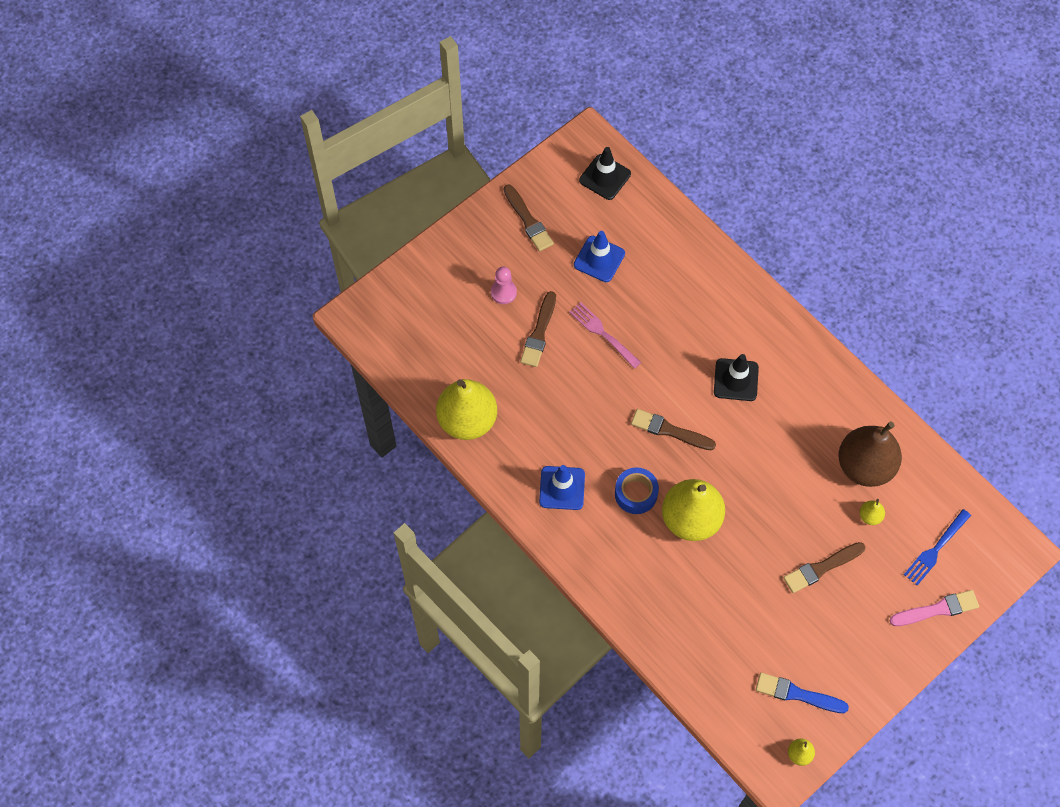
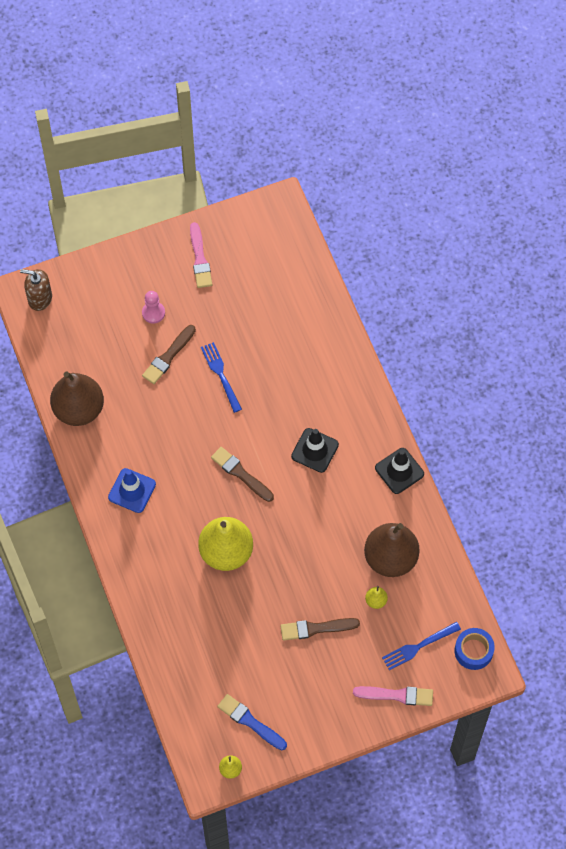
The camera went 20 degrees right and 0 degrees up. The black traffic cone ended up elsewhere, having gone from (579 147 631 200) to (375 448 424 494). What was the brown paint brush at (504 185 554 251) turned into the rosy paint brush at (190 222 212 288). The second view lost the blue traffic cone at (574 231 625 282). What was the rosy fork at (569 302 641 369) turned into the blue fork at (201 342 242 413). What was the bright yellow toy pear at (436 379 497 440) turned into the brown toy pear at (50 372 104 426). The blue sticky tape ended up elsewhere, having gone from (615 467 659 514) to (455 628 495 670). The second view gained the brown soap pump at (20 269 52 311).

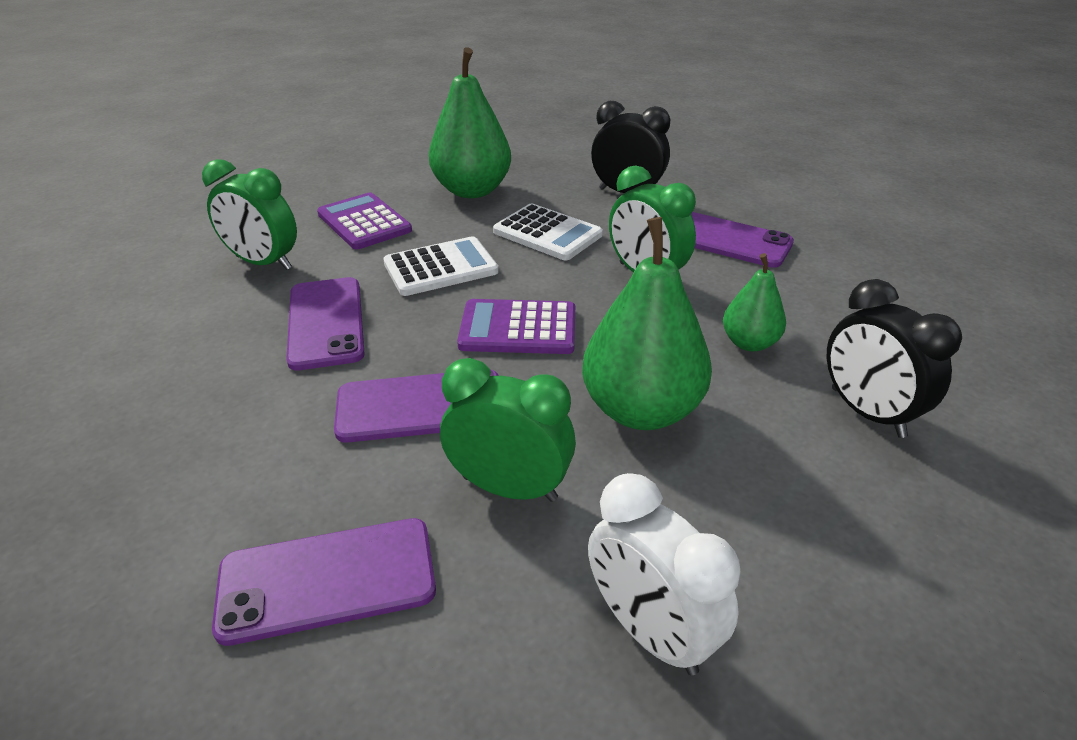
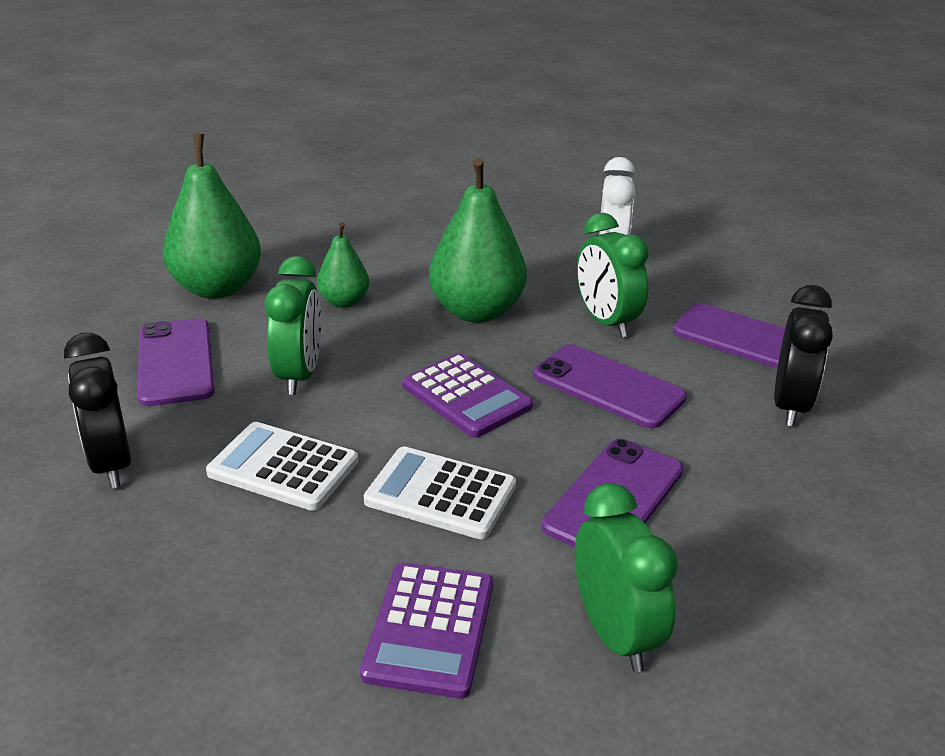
The camera went 135 degrees left and 5 degrees down. The leaf-green toy pear ended up elsewhere, having gone from (429 47 511 198) to (163 134 261 299). The pure white pocket calculator at (493 204 603 260) ended up facing another way, 60 degrees counterclockwise from before. The black clock ended up elsewhere, having gone from (827 279 962 438) to (774 285 833 426).

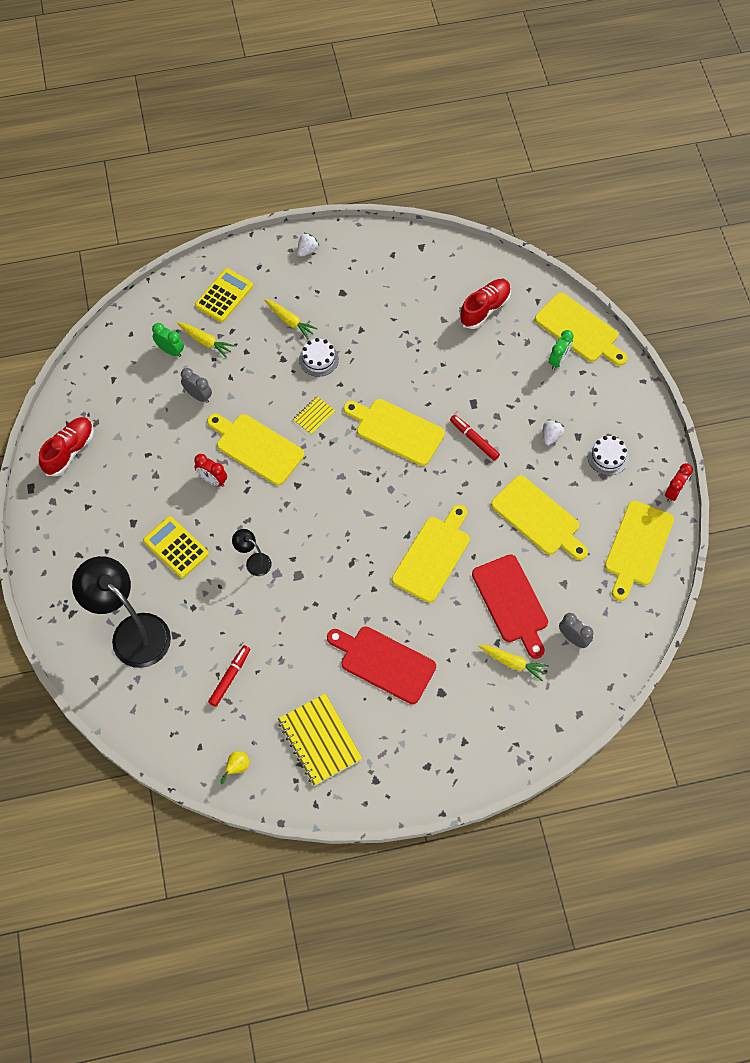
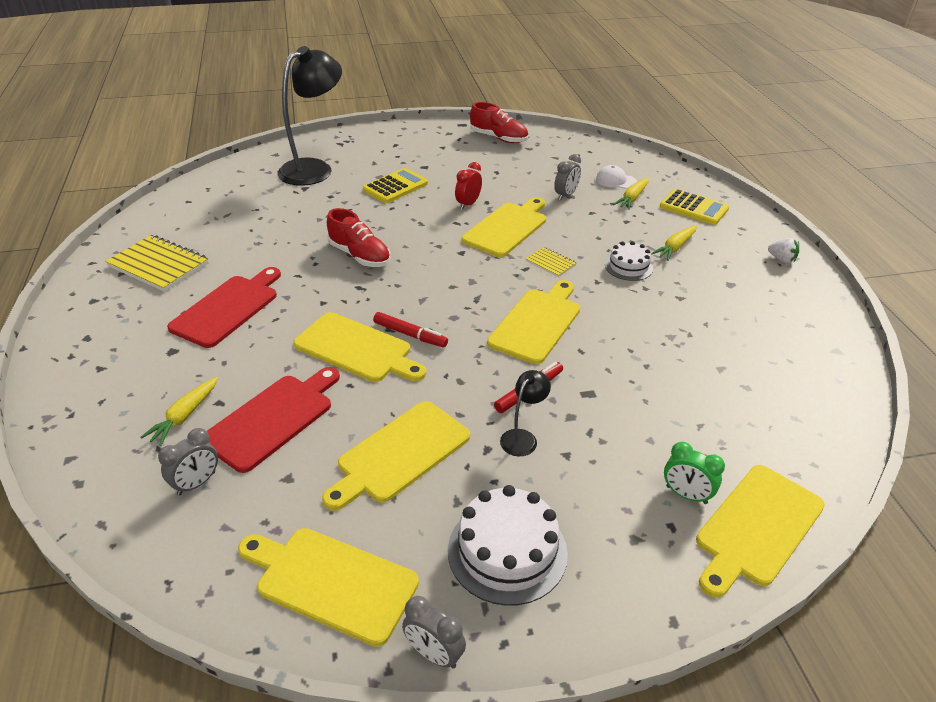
The camera went 90 degrees right and 25 degrees down. The crimson sneaker ended up elsewhere, having gone from (459 279 511 329) to (327 208 391 267). Where the leaf-green clock stood at (152 323 184 357), the pure white peaked cap came to stand at (596 165 637 189). The second view lost the pure white toy strawberry at (543 419 564 445). The size of the pure white layer cake at (587 436 629 475) changed by a factor of 1.68. What was the crimson clock at (665 463 693 502) turned into the ash-grey clock at (402 596 466 669). The black lamp ended up elsewhere, having gone from (232 529 272 576) to (500 370 551 456). The crimson bread board at (472 554 548 659) ended up facing another way, 150 degrees clockwise from before. The crimson marker pen ended up elsewhere, having gone from (208 645 250 707) to (373 312 448 347). The bright yellow notepad at (278 693 362 786) ended up facing another way, 60 degrees clockwise from before. The second view lost the bright yellow toy pear at (220 751 249 784).

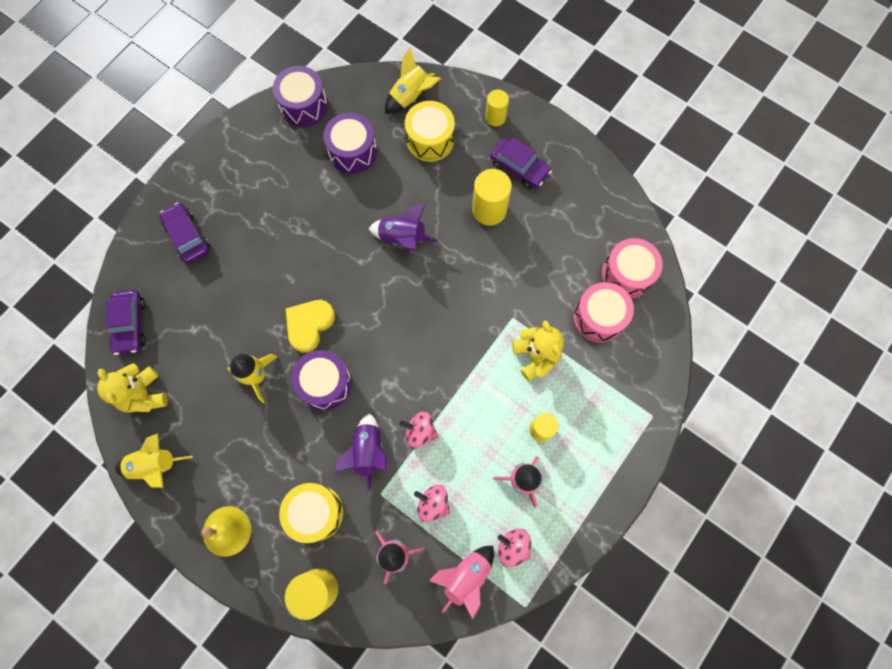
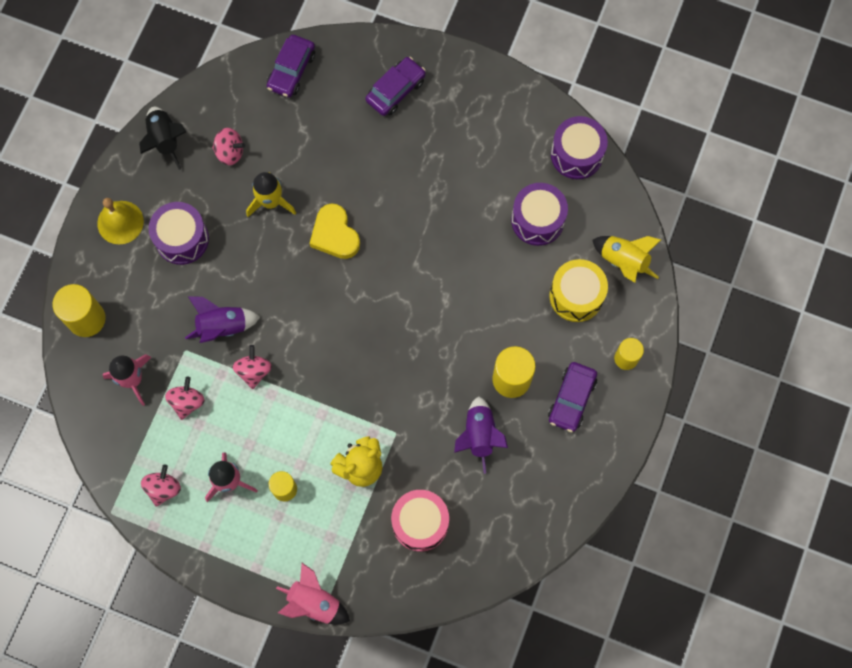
The camera went 75 degrees right and 0 degrees up. The violet rocket ended up elsewhere, having gone from (369 204 438 251) to (454 396 508 474). The second view lost the rosy drum at (602 238 663 299). The violet automobile at (106 290 146 355) ended up facing another way, 45 degrees counterclockwise from before. The bright yellow heart at (286 300 335 352) ended up facing another way, 135 degrees counterclockwise from before. The violet drum ended up elsewhere, having gone from (291 350 352 410) to (149 202 209 265). The second view lost the bright yellow stuffed bear at (97 363 168 412). What was the bright yellow rocket at (115 433 193 488) turned into the black rocket at (139 107 186 170). The second view lost the bright yellow drum at (279 483 343 543). The rosy rocket ended up elsewhere, having gone from (429 546 494 619) to (276 563 350 624). The second view gained the rosy whirligig at (212 128 245 165).

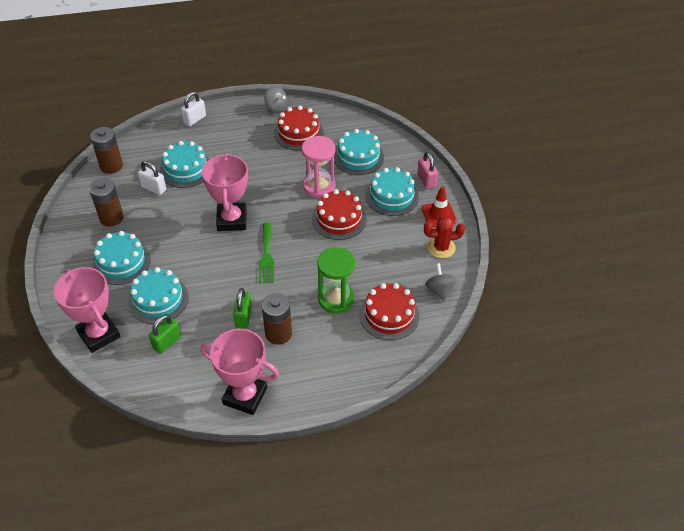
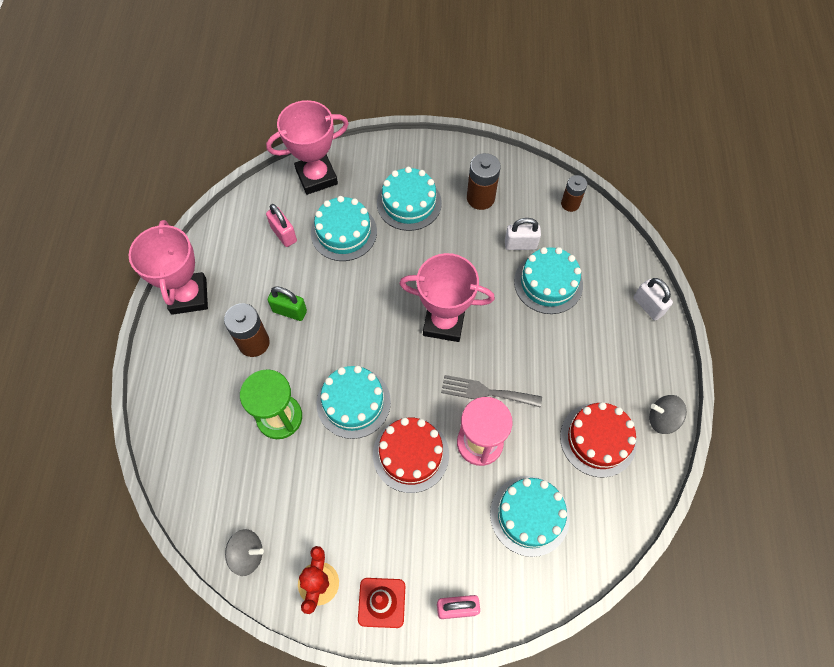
The camera went 105 degrees right and 15 degrees up. The ash-grey whirligig at (265 86 287 113) ended up facing another way, 45 degrees clockwise from before. The size of the brown battery at (90 127 123 174) changed by a factor of 0.66. The pure white lock at (138 161 166 195) ended up facing another way, 45 degrees clockwise from before. The aqua layer cake ended up elsewhere, having gone from (366 167 419 216) to (317 366 391 439). The second view lost the leaf-green fork at (259 222 274 283). The second view lost the crimson layer cake at (359 283 420 340). What was the leaf-green lock at (149 314 181 354) turned into the rosy lock at (266 204 297 247). The rosy award cup at (201 329 279 415) ended up facing another way, 45 degrees counterclockwise from before. The second view gained the ash-grey fork at (441 375 542 408).

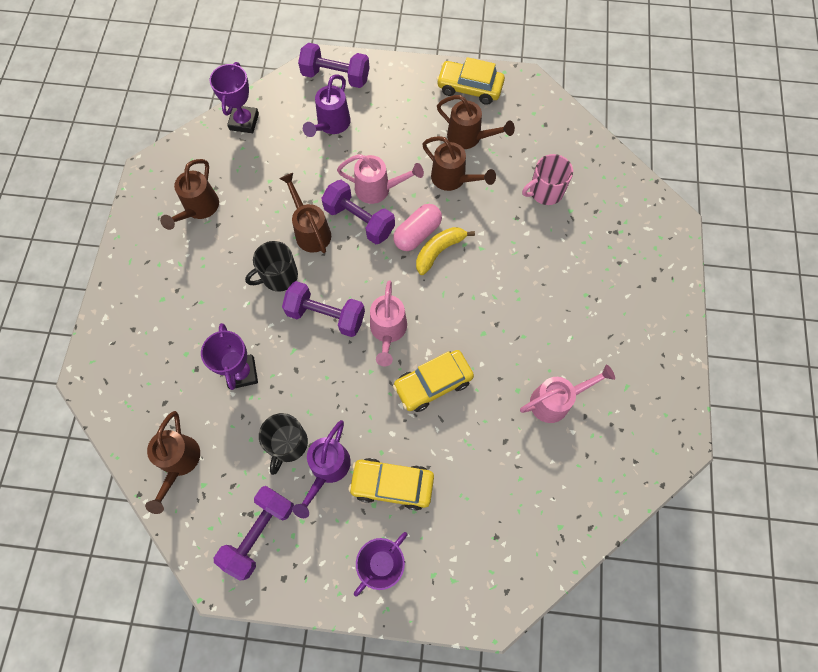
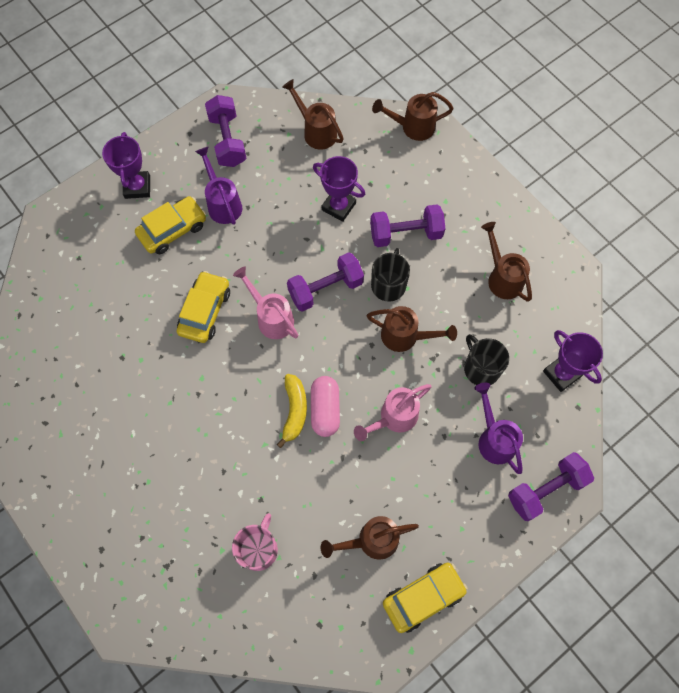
The camera went 135 degrees right and 0 degrees up. The brown watering can ended up elsewhere, having gone from (422 136 496 191) to (372 92 454 141). The violet hand weight ended up elsewhere, having gone from (321 180 395 244) to (370 204 445 247). The second view lost the rosy watering can at (520 364 615 423). The black tea mug ended up elsewhere, having gone from (259 413 308 475) to (464 334 509 385).

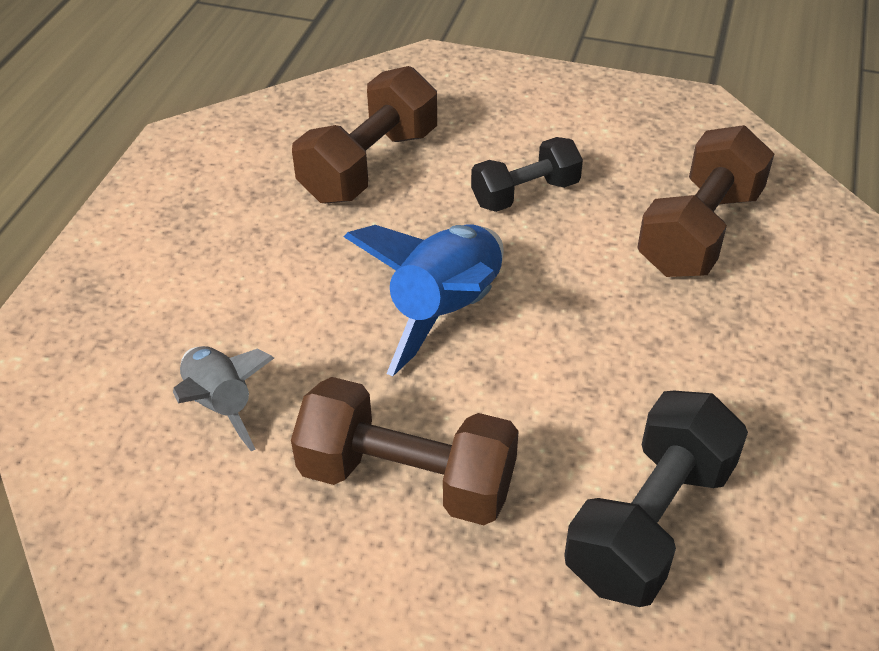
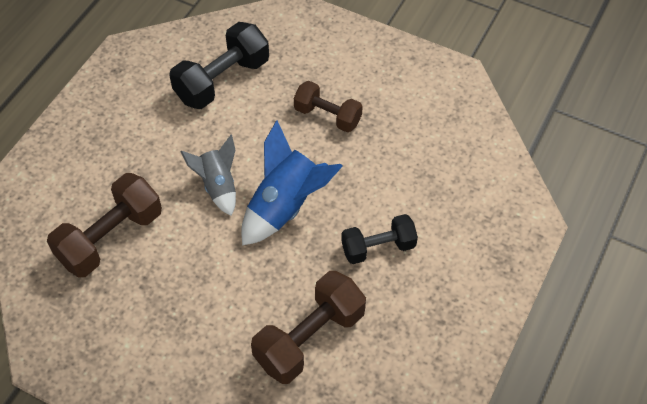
The camera went 170 degrees left and 10 degrees up. The black hand weight ended up elsewhere, having gone from (471 137 583 212) to (341 214 418 264). The ash-grey rocket ended up elsewhere, having gone from (173 346 274 452) to (181 135 236 216). The size of the brown hand weight at (291 377 519 525) changed by a factor of 0.65.

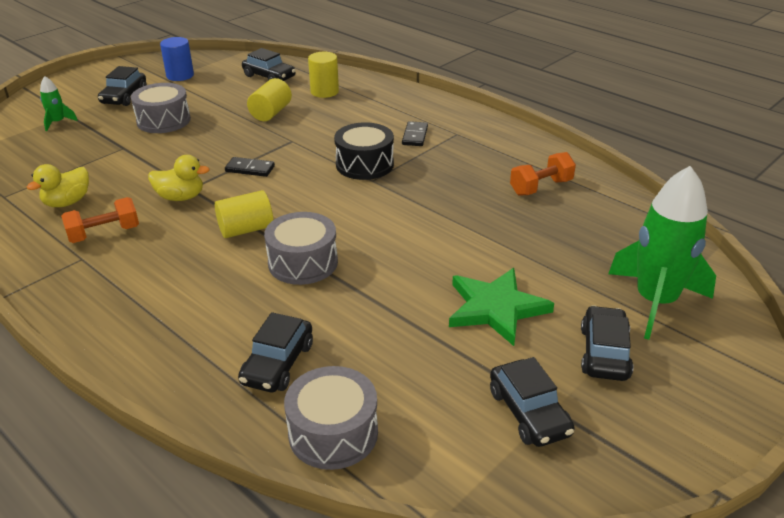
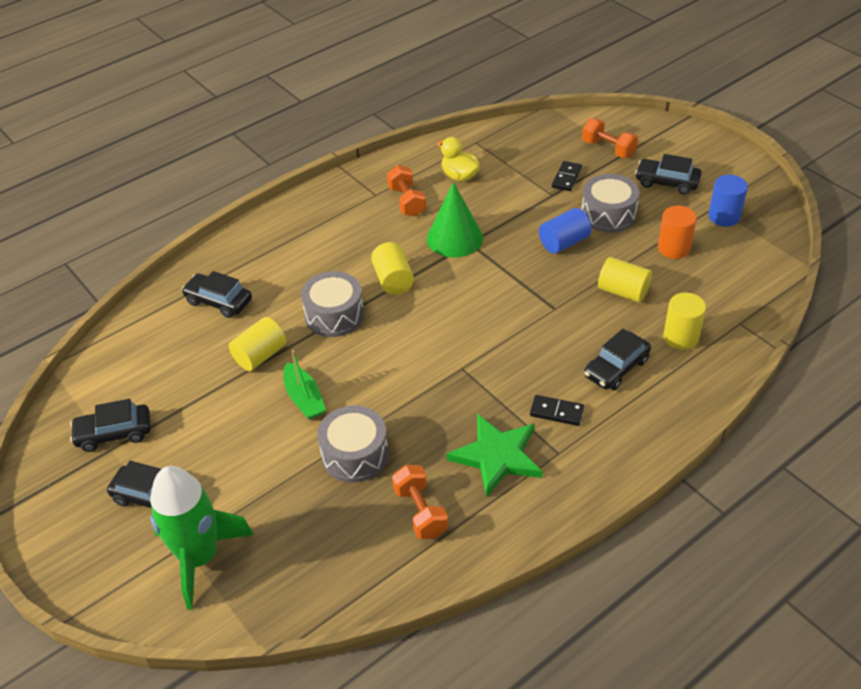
The camera went 100 degrees right and 10 degrees up. The black automobile ended up elsewhere, having gone from (242 48 296 81) to (584 329 651 390). Where the leaf-green rocket stood at (40 76 78 131), the bright orange hand weight came to stand at (582 118 638 158). The second view lost the black drum at (334 122 394 180). Where the bright yellow rubber duck stood at (148 155 209 201), the leaf-green cone came to stand at (427 182 483 258). The black domino piece ended up elsewhere, having gone from (225 157 275 177) to (552 161 582 191). The leaf-green star ended up elsewhere, having gone from (449 268 554 346) to (446 414 543 498). The ash-grey drum ended up elsewhere, having gone from (284 366 378 470) to (317 406 389 482). The second view gained the bright orange cylinder at (658 206 697 259). The second view gained the blue cylinder at (539 208 591 254). The second view gained the bright yellow cylinder at (229 317 286 371). The second view gained the leaf-green sailboat at (284 350 326 420).

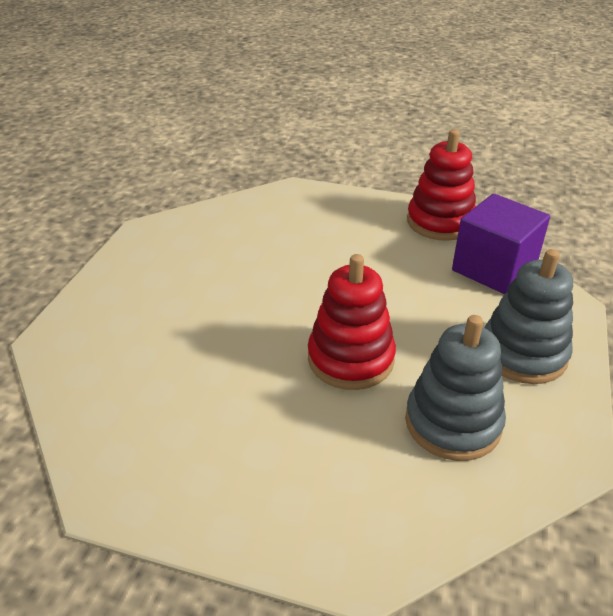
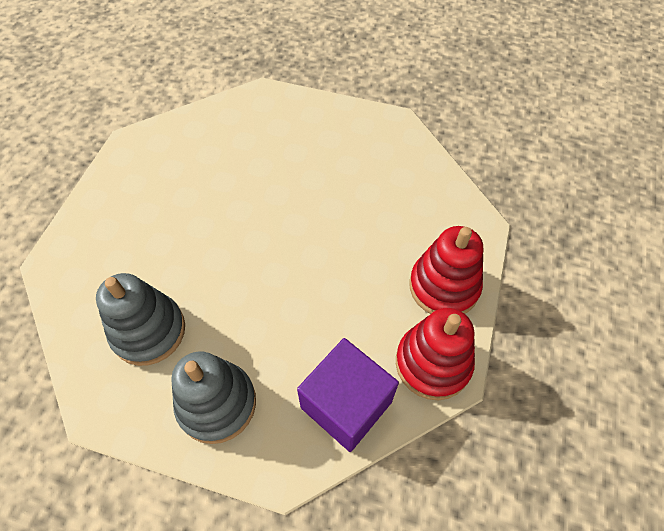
The camera went 90 degrees right and 20 degrees up. The crimson ring stacker ended up elsewhere, having gone from (308 254 396 390) to (409 226 483 314).

